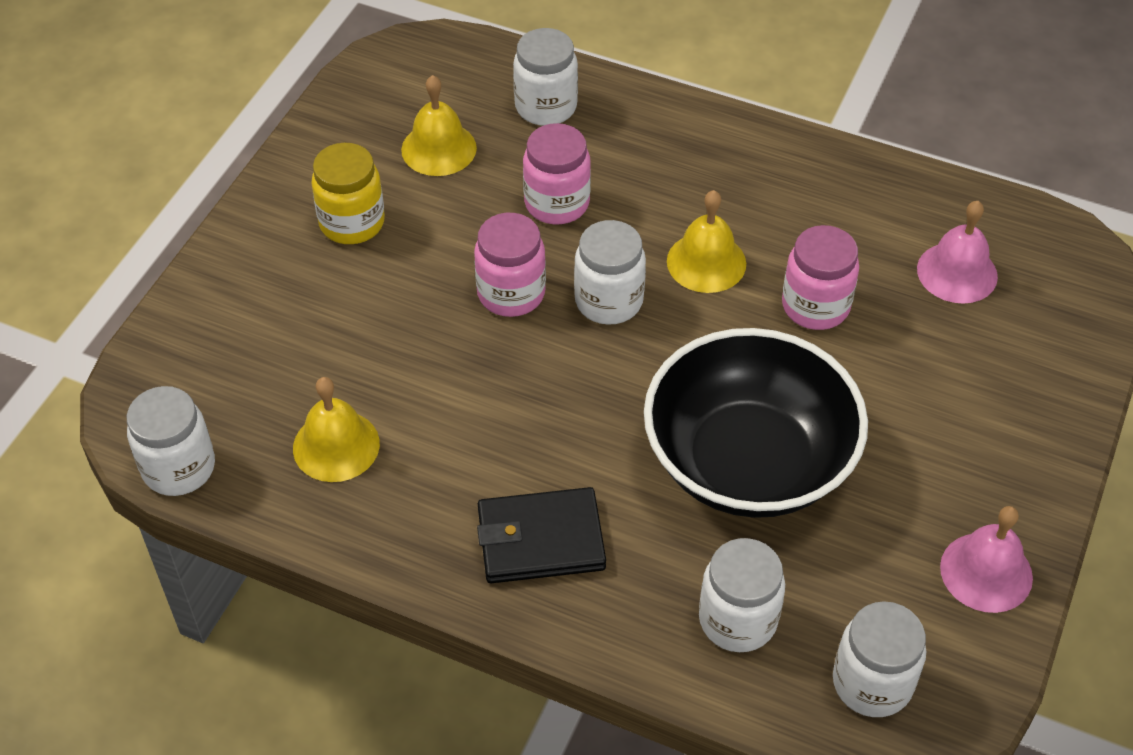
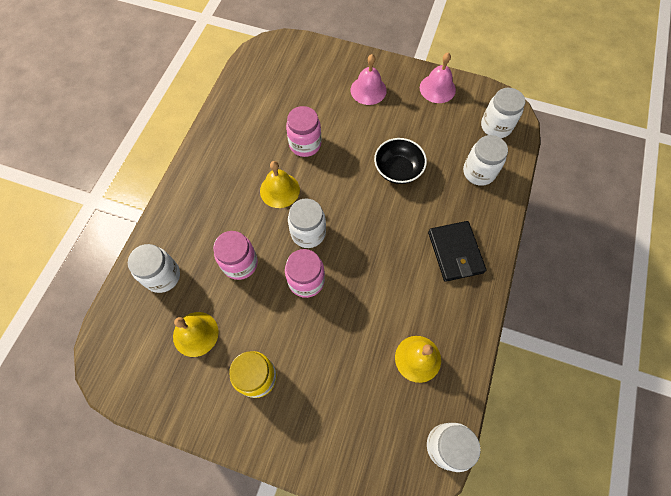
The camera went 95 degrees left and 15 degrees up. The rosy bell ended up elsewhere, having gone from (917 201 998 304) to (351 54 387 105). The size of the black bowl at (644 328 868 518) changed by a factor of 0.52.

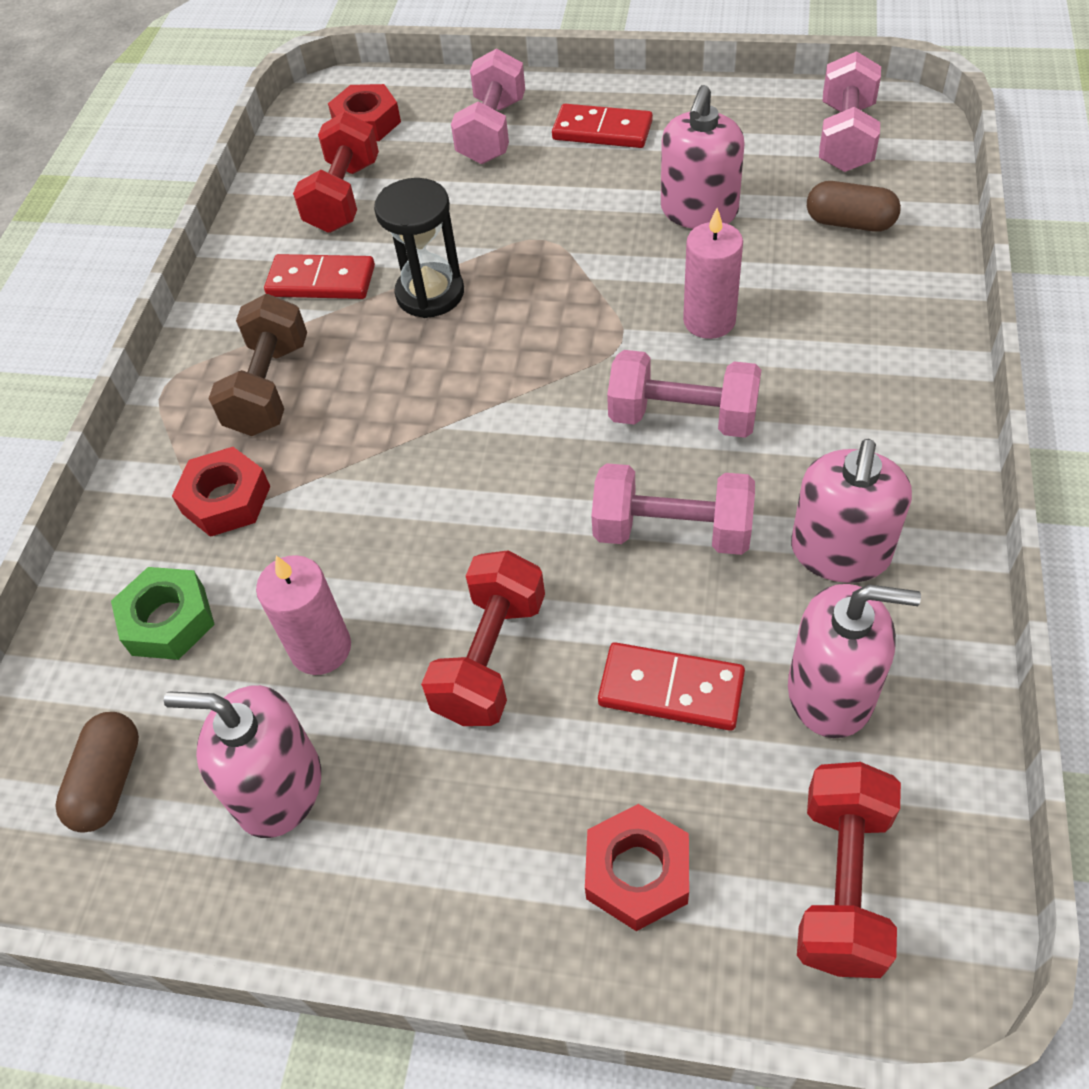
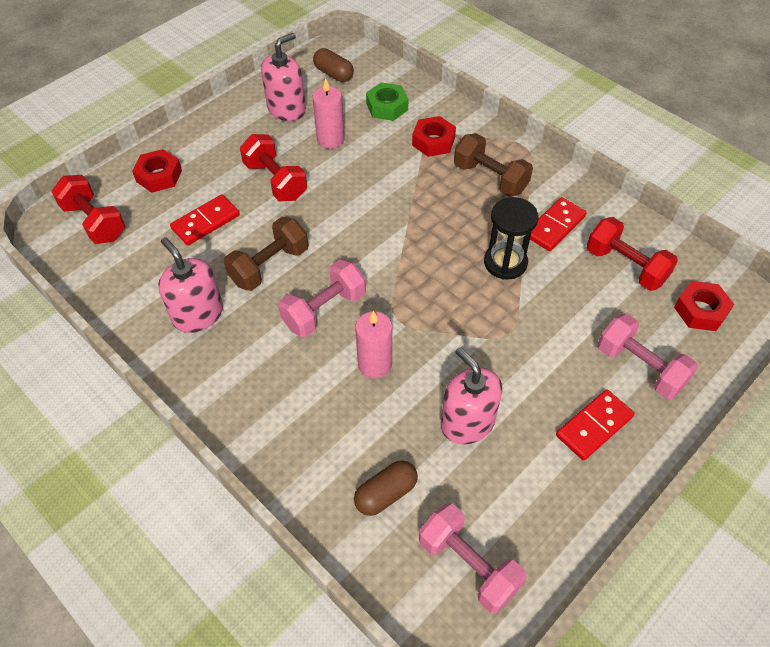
The camera went 120 degrees right and 0 degrees up. What was the rosy hand weight at (591 463 755 555) turned into the brown hand weight at (224 217 308 291). The second view lost the rosy soap pump at (788 584 921 738).

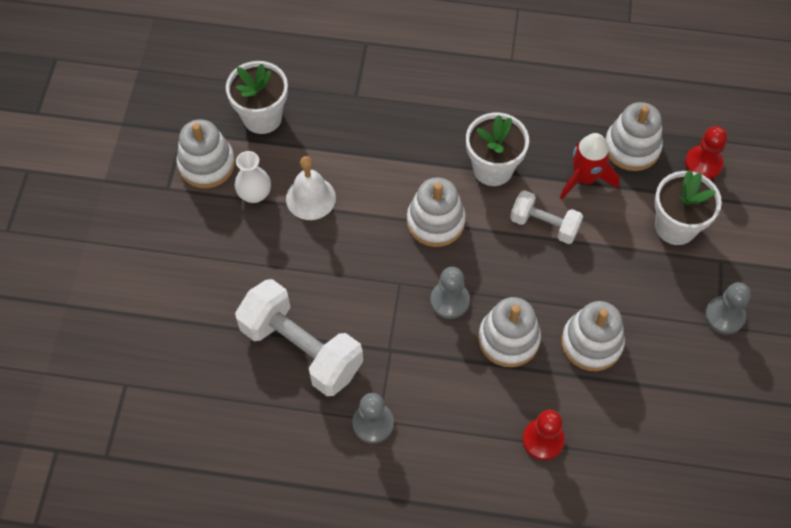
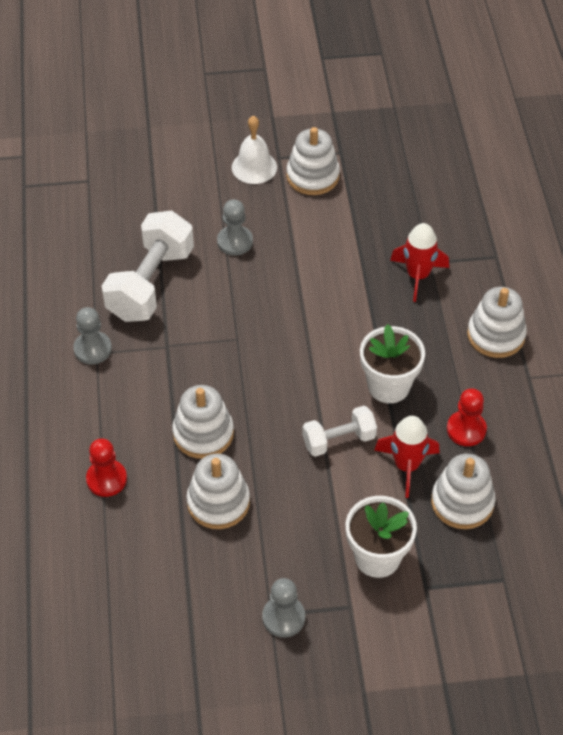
The camera went 75 degrees right and 10 degrees down. The second view lost the pure white plant pot at (226 61 288 134). The crimson pawn ended up elsewhere, having gone from (685 126 727 179) to (447 388 487 446). The second view lost the pure white vase at (235 151 271 203). The pure white bell ended up elsewhere, having gone from (286 156 336 220) to (232 116 277 184). The pure white ring stacker ended up elsewhere, having gone from (407 177 466 247) to (467 287 527 358). The pure white hand weight at (510 190 583 244) ended up facing another way, 60 degrees clockwise from before. The ash-grey pawn ended up elsewhere, having gone from (430 267 470 319) to (217 199 253 256). The second view gained the crimson rocket at (390 223 449 302).

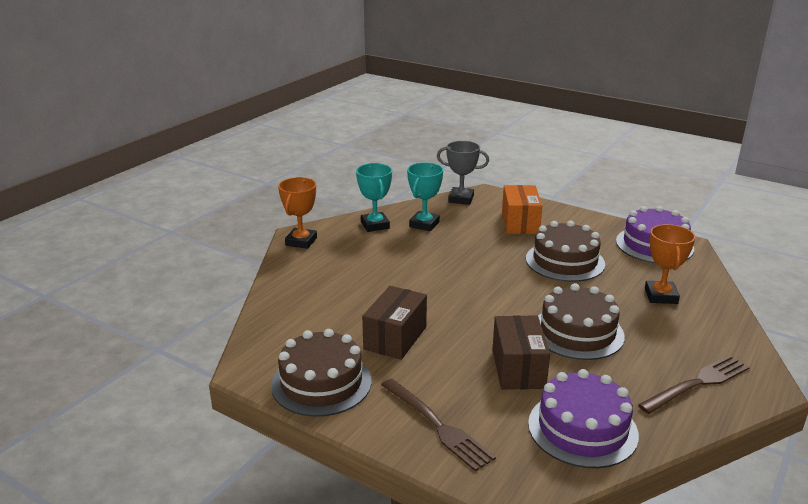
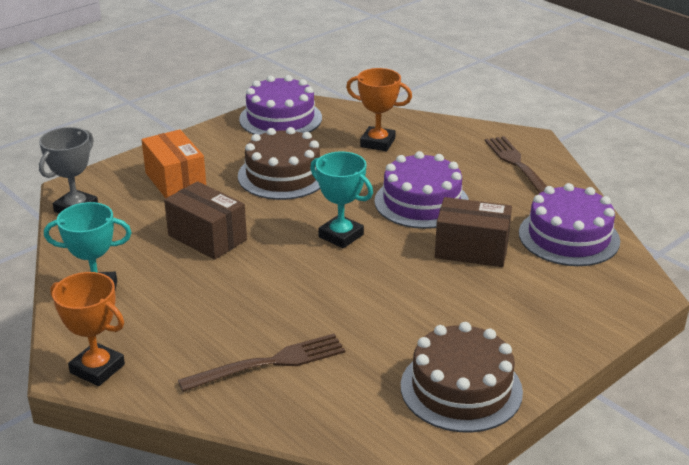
The camera went 75 degrees left and 5 degrees up. The aqua award cup ended up elsewhere, having gone from (407 162 443 231) to (310 151 373 248). The bright orange box at (502 185 542 234) ended up facing another way, 45 degrees clockwise from before. What was the brown layer cake at (538 283 625 360) turned into the violet layer cake at (374 151 469 229). The brown box ended up elsewhere, having gone from (362 286 427 360) to (164 181 247 260). The brown fork ended up elsewhere, having gone from (381 378 496 471) to (178 334 345 392).

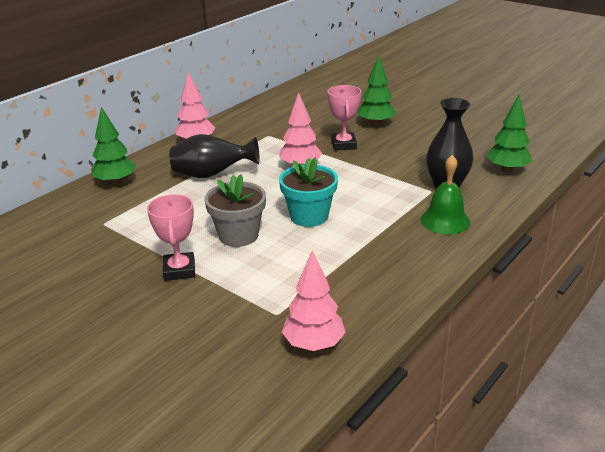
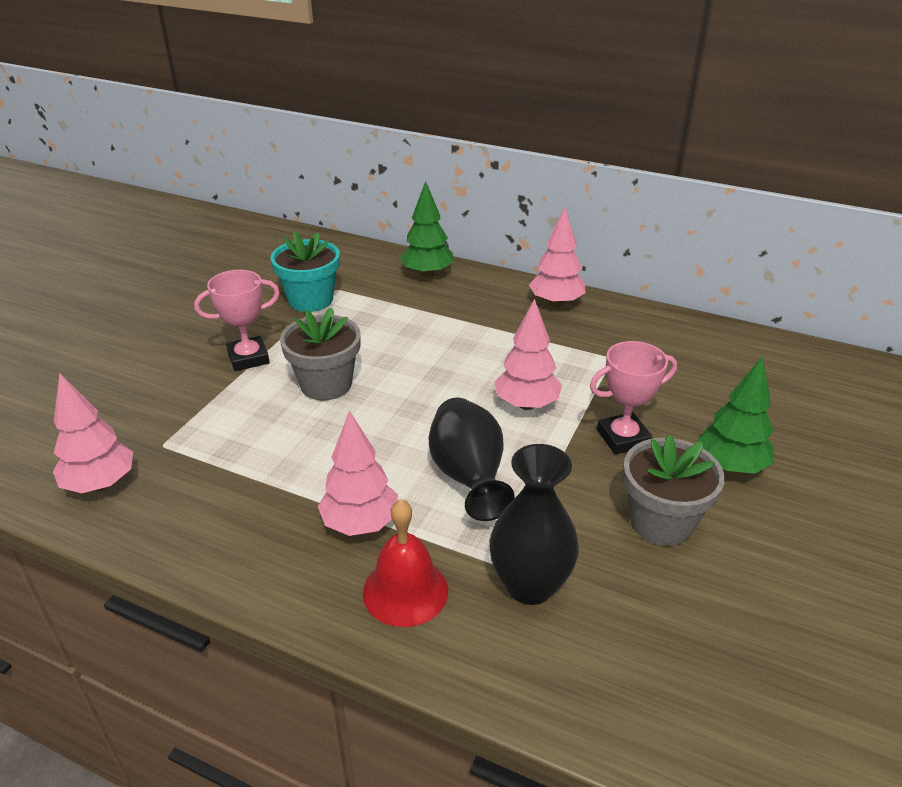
The camera went 75 degrees right and 5 degrees up. The second view lost the leaf-green toy tree at (486 95 532 173). The black vase ended up elsewhere, having gone from (169 134 259 178) to (428 398 515 521). What was the leaf-green bell at (421 155 470 234) turned into the crimson bell at (363 499 448 627). The aqua plant pot ended up elsewhere, having gone from (279 157 338 227) to (270 231 340 312). The second view gained the rosy toy tree at (318 411 398 536). The second view gained the ash-grey plant pot at (623 435 725 546).

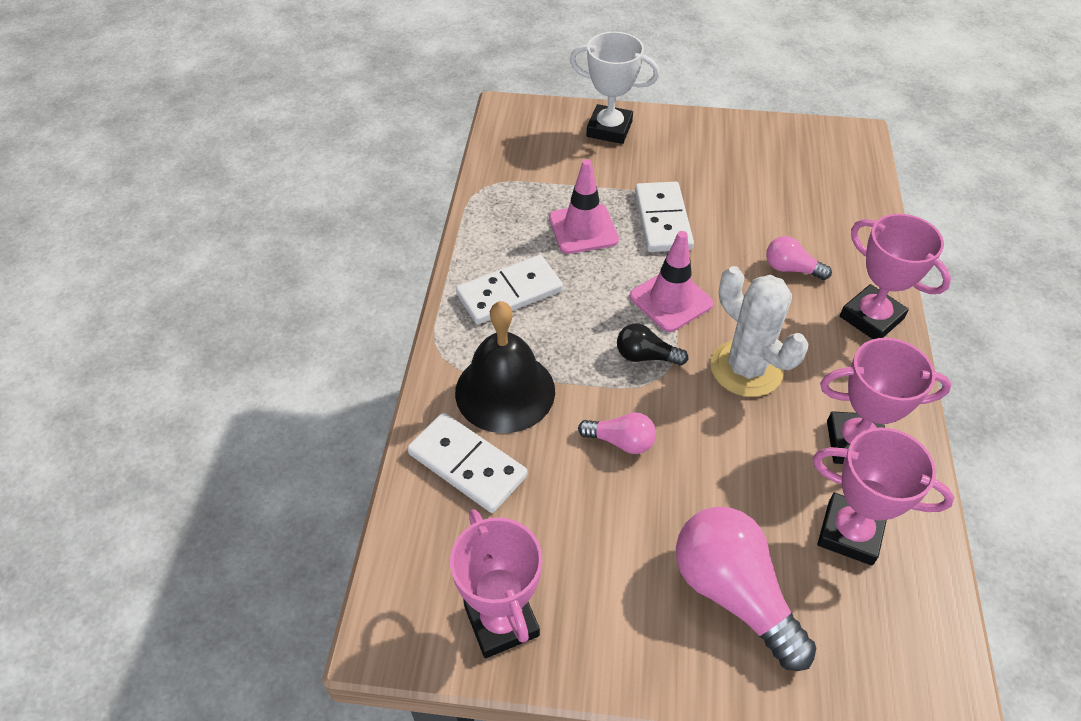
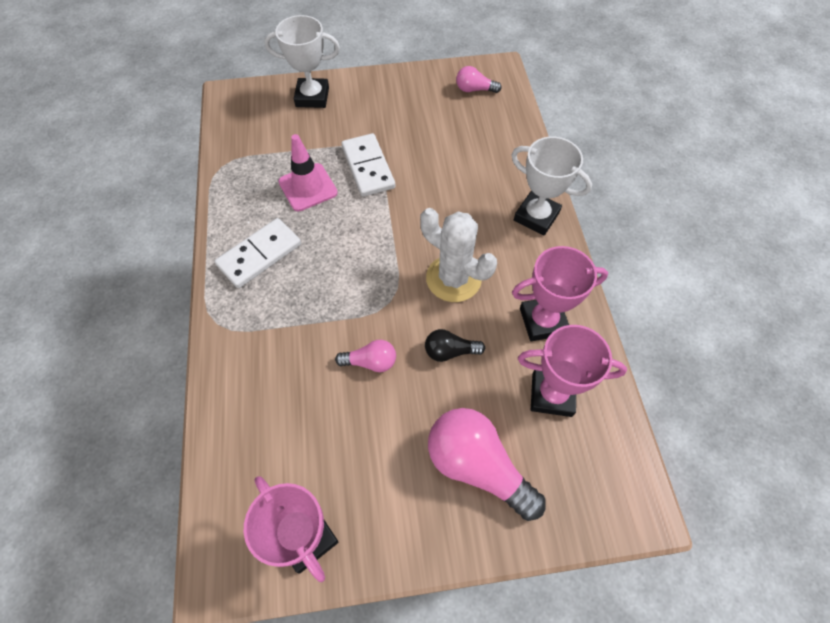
The camera went 15 degrees left and 10 degrees up. What was the rosy award cup at (840 214 951 339) turned into the pure white award cup at (511 136 592 235). The second view lost the rosy traffic cone at (630 231 713 332). The rosy light bulb ended up elsewhere, having gone from (766 236 832 280) to (456 66 502 93). The second view lost the black bell at (455 301 555 433). The black light bulb ended up elsewhere, having gone from (617 323 688 365) to (425 329 485 362). The second view lost the pure white domino piece at (407 413 528 513).

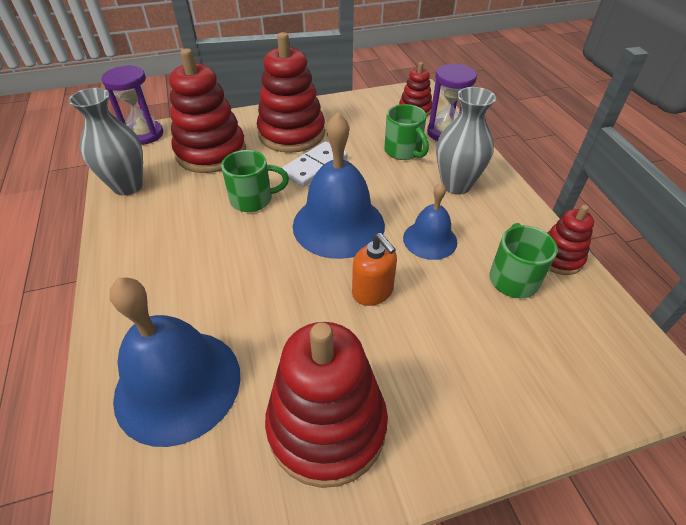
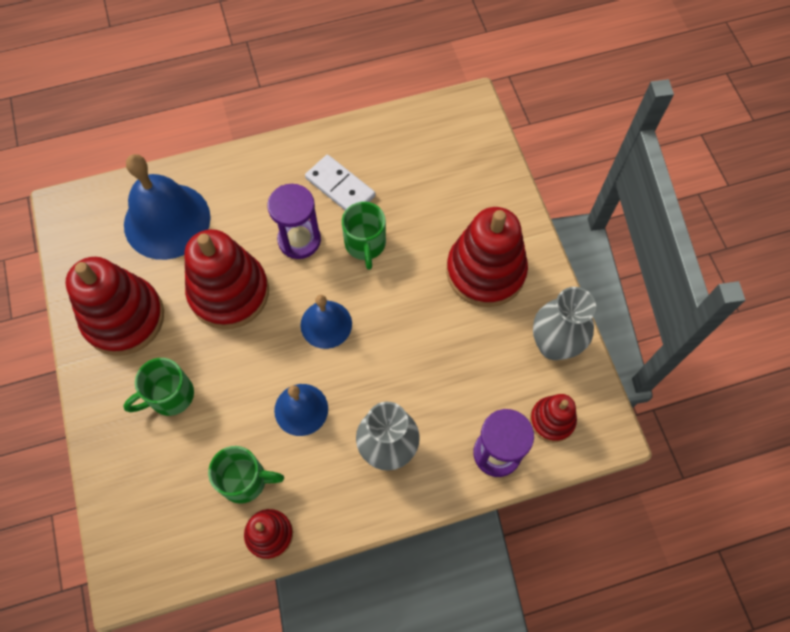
The camera went 90 degrees right and 20 degrees up. The crimson ring stacker ended up elsewhere, having gone from (169 48 246 173) to (184 229 269 329). The violet sand timer ended up elsewhere, having gone from (101 65 163 145) to (267 184 321 259). The ash-grey vase ended up elsewhere, having gone from (68 88 143 196) to (533 287 596 360). The leaf-green tea mug ended up elsewhere, having gone from (384 104 429 160) to (123 358 194 416). The size of the blue bell at (293 112 385 259) changed by a factor of 0.57. The pure white domino piece ended up elsewhere, having gone from (282 141 348 187) to (305 155 375 210). The second view lost the bright orange soap pump at (352 233 397 306).

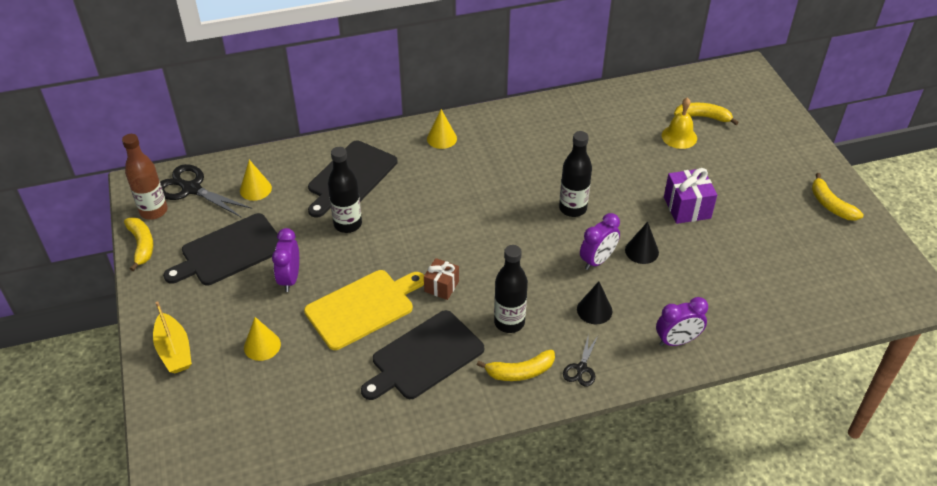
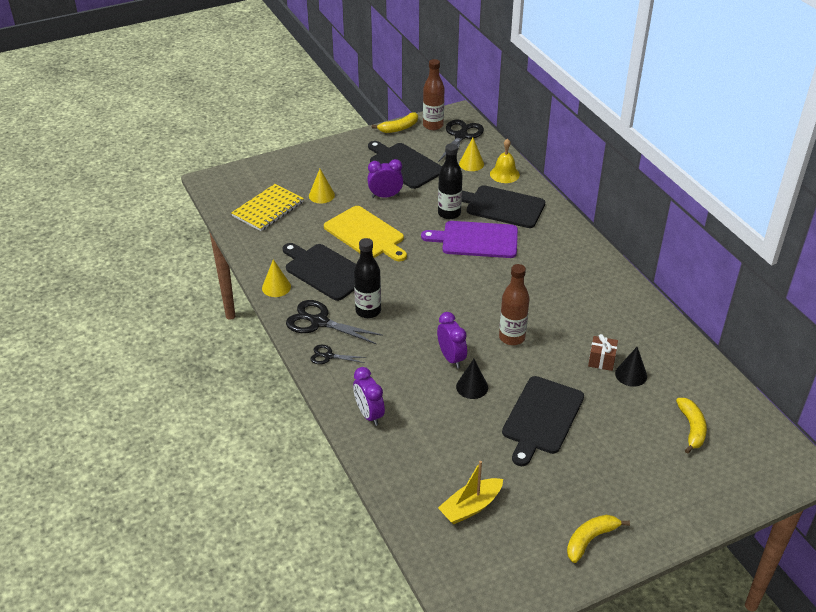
The camera went 80 degrees right and 5 degrees down. The bright yellow bell ended up elsewhere, having gone from (662 97 697 149) to (490 138 520 183). The bright yellow cone ended up elsewhere, having gone from (427 109 457 149) to (262 259 291 297). What was the black flask at (559 131 592 217) turned into the brown flask at (499 264 529 345). Where the violet wrapped gift stood at (664 168 717 224), the black bread board came to stand at (502 376 584 466). The violet clock at (580 213 620 270) ended up facing another way, 150 degrees counterclockwise from before. The brown wrapped gift ended up elsewhere, having gone from (424 258 459 300) to (588 334 618 371). The black cone ended up elsewhere, having gone from (577 281 613 324) to (615 347 647 387). The bright yellow sailboat ended up elsewhere, having gone from (153 301 192 373) to (438 461 503 524). Where the bright yellow banana fruit stood at (477 350 555 381), the black shears came to stand at (286 300 383 344). The second view gained the bright yellow notepad at (231 184 304 231). The second view gained the violet bread board at (421 221 518 258).

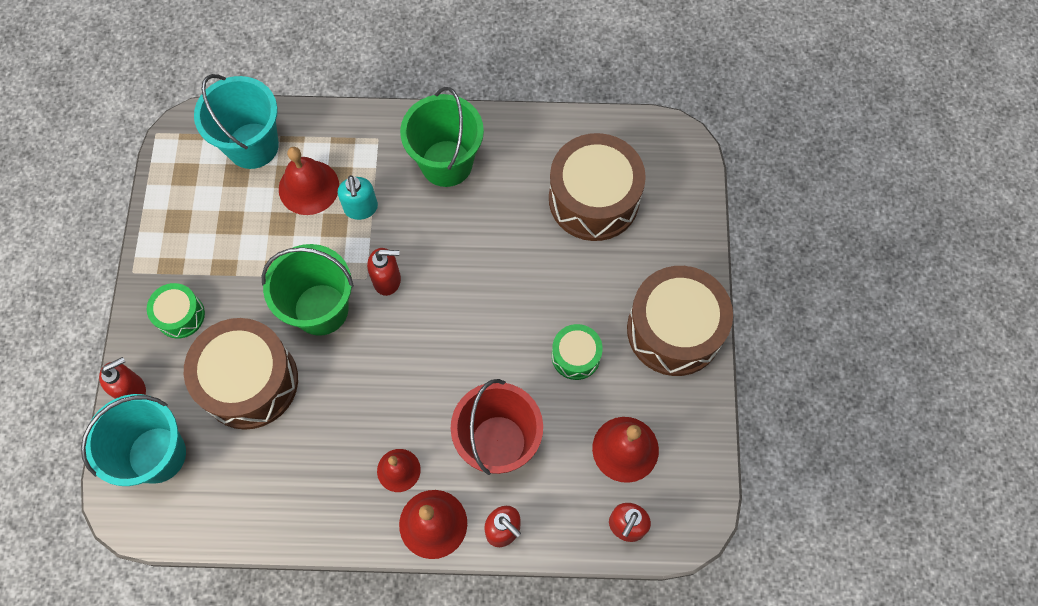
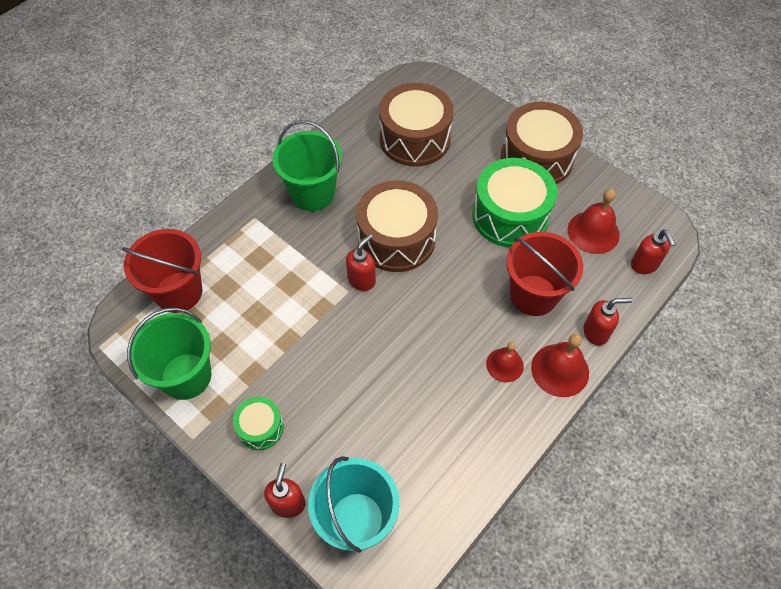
The camera went 50 degrees left and 10 degrees down. What was the aqua bucket at (194 74 279 169) turned into the crimson bucket at (122 229 202 313). The second view lost the crimson bell at (279 147 339 215). The second view lost the aqua soap pump at (338 175 378 220). The leaf-green bucket ended up elsewhere, having gone from (261 244 354 336) to (127 308 211 400). The brown drum ended up elsewhere, having gone from (184 318 298 430) to (356 180 438 272). The size of the leaf-green drum at (552 324 603 380) changed by a factor of 1.96.

